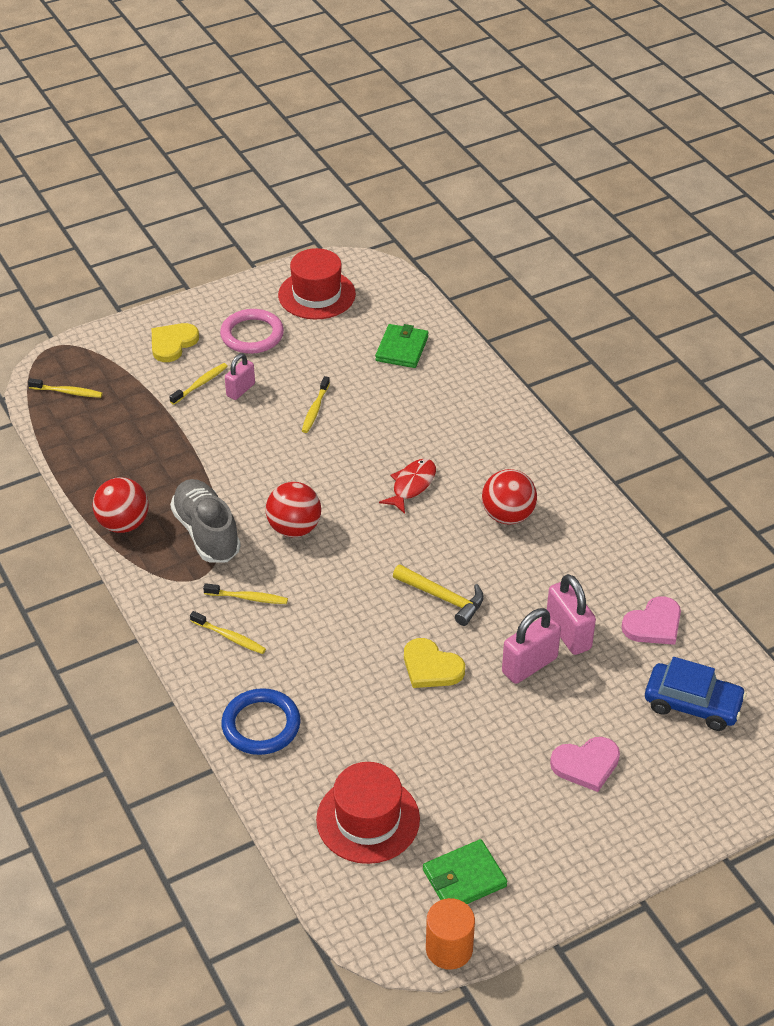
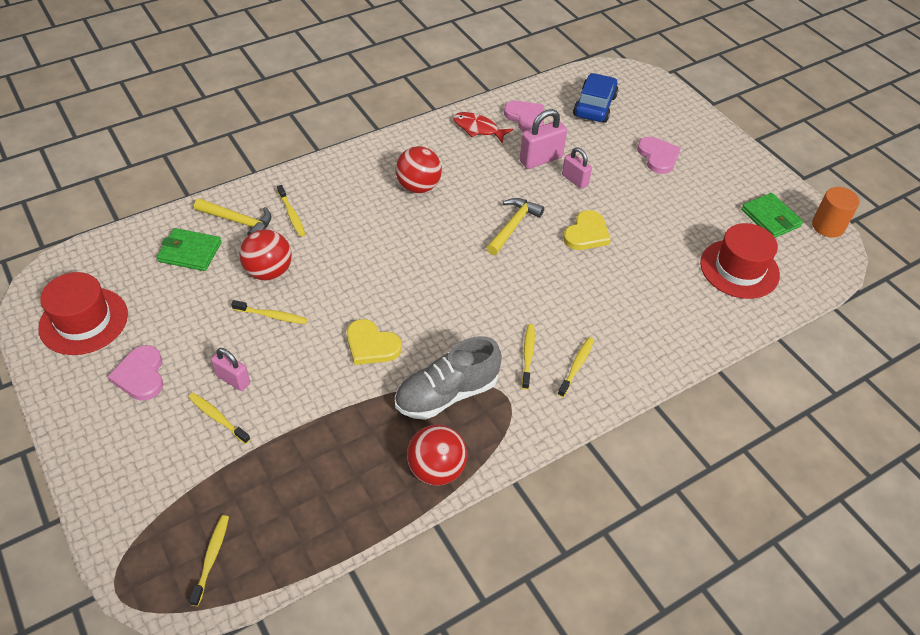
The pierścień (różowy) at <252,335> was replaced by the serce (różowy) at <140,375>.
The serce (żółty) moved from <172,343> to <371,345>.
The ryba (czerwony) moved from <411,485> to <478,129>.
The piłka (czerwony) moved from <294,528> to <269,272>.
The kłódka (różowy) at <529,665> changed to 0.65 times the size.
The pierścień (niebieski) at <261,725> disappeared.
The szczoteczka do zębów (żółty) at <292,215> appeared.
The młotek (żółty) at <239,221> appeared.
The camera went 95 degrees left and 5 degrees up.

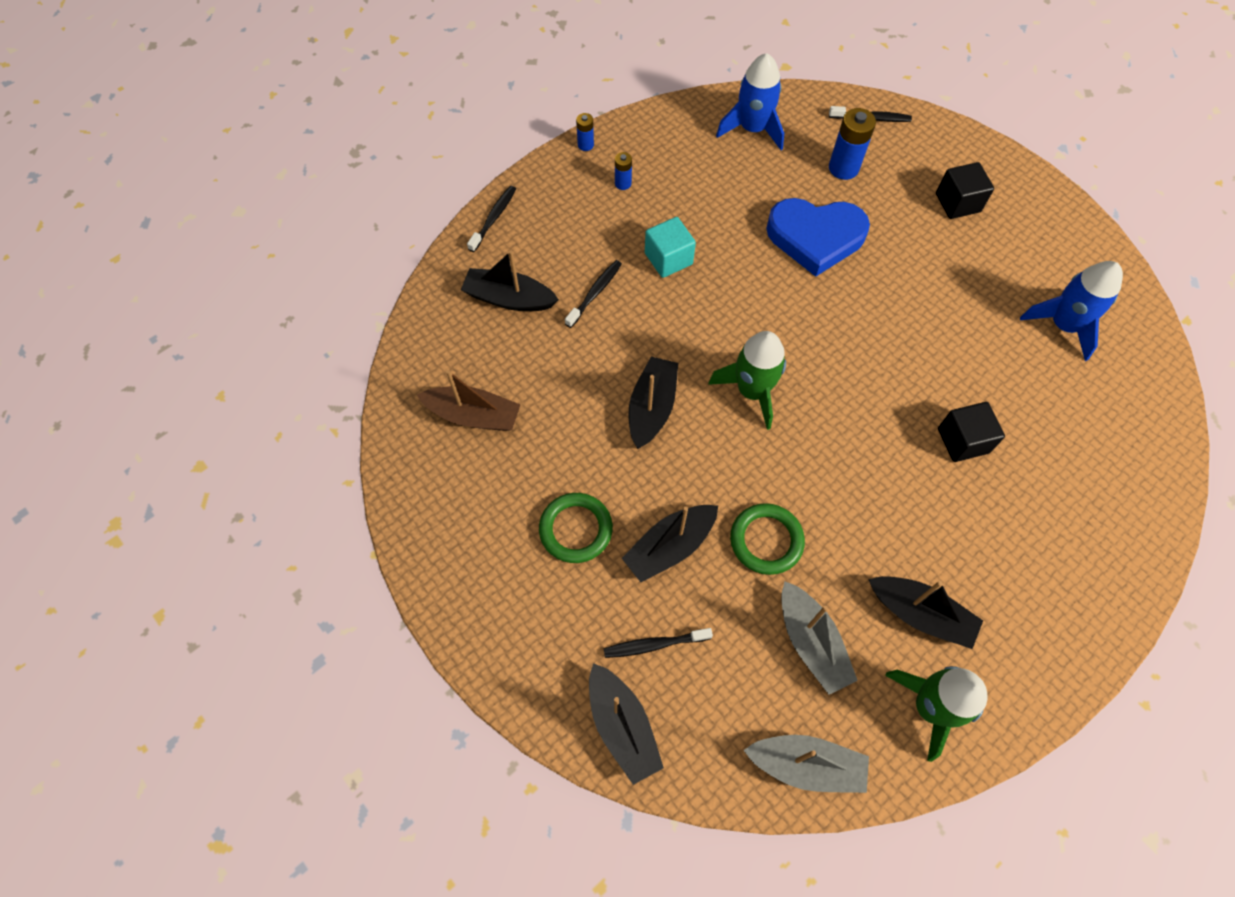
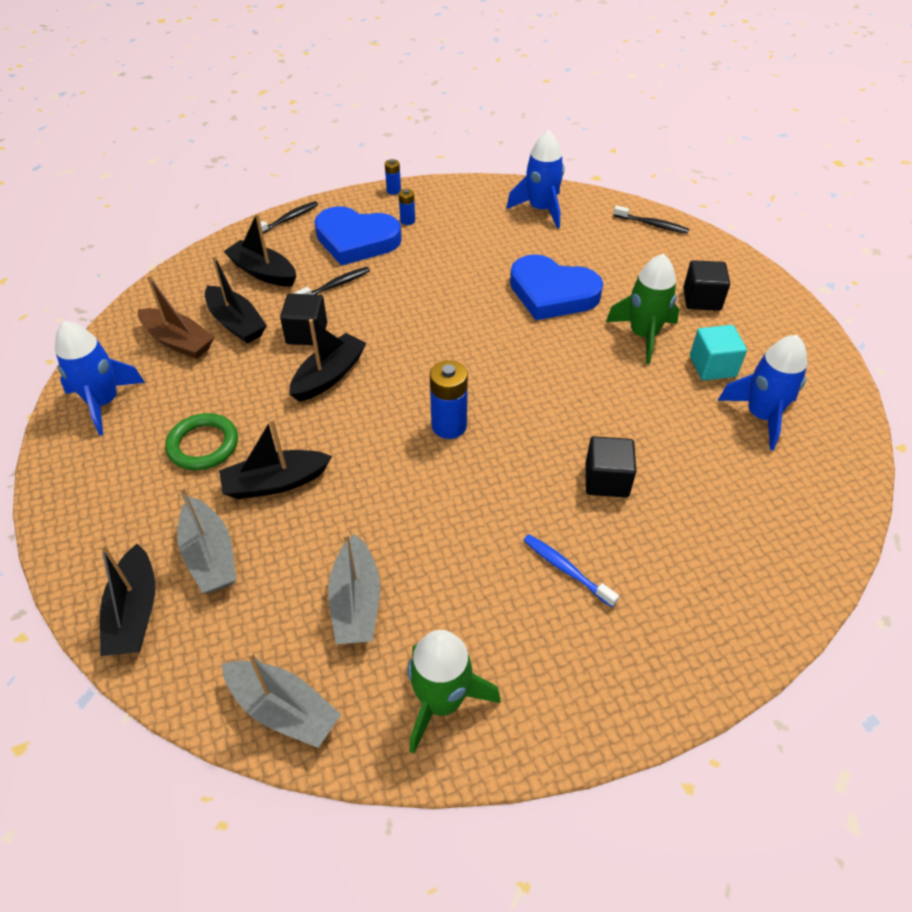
The bateria (niebieski) moved from <843,168> to <449,426>.
The sześcian (turkusowy) moved from <668,259> to <712,366>.
The rakieta (zielony) moved from <752,391> to <643,335>.
The pierścień (zielony) at <766,540> disappeared.
The łódka (czarny) moved from <920,614> to <236,323>.
The szczoteczka do zębów (czarny) at <655,644> was replaced by the łódka (szary) at <210,555>.
The serce (niebieski) at <356,240> appeared.
The sześcian (czarny) at <307,333> appeared.
The rakieta (niebieski) at <104,402> appeared.
The szczoteczka do zębów (niebieski) at <567,570> appeared.
The camera went 20 degrees right and 15 degrees down.

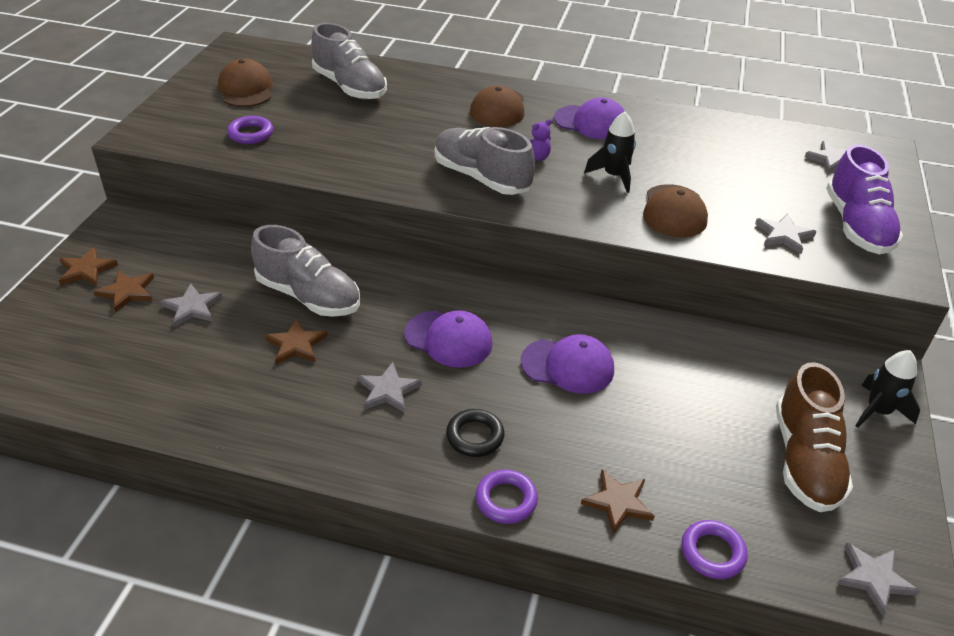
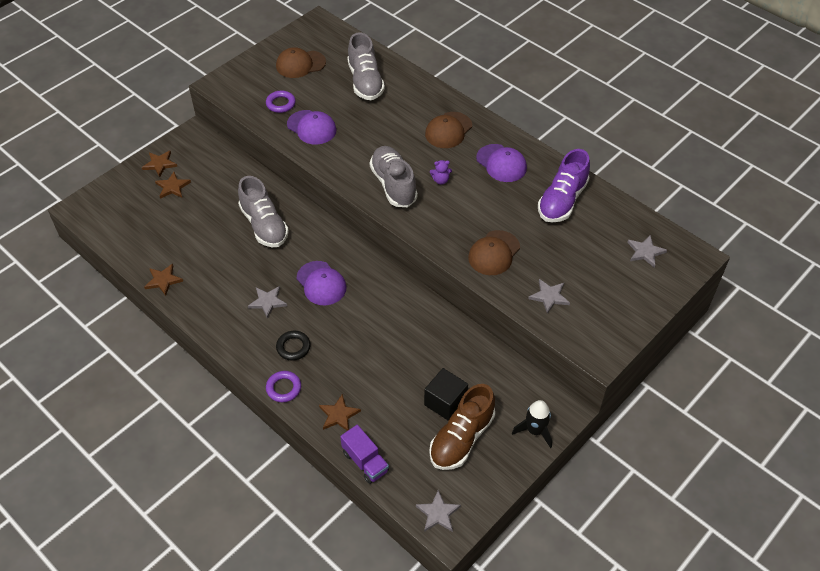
The czapka (brązowy) at <246,89> turned 120 degrees counterclockwise.
The rakieta (czarny) at <614,176> disappeared.
The but (fioletowy) moved from <856,226> to <562,200>.
The gwiazda (szary) at <192,307> disappeared.
The gwiazda (brązowy) moved from <296,345> to <163,280>.
The czapka (fioletowy) moved from <568,366> to <311,127>.
The pierścień (fioletowy) at <712,552> was replaced by the ciężarówka (fioletowy) at <365,462>.
The sześcian (czarny) at <445,402> appeared.
The camera went 30 degrees right and 10 degrees up.

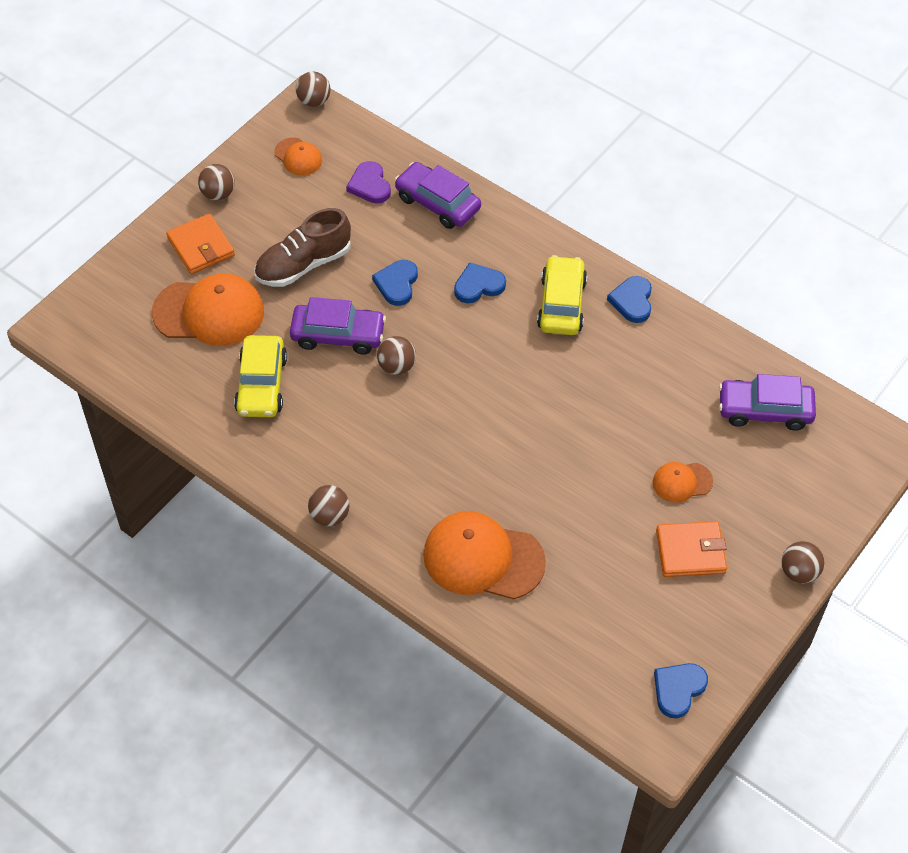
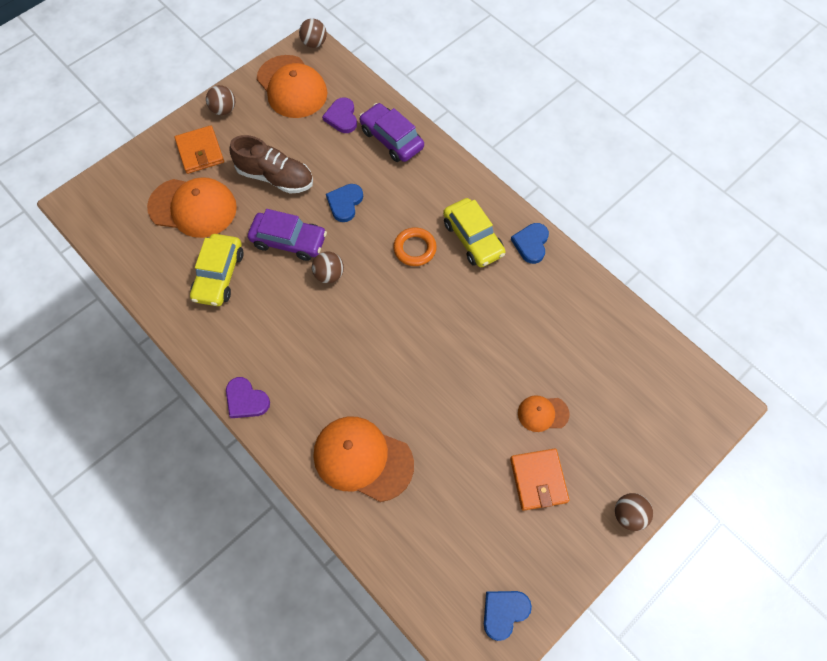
The czapka (pomarańczowy) at <298,157> changed to 1.97 times the size.
The but (brązowy) at <303,265> turned 135 degrees counterclockwise.
The samochód (żółty) at <561,304> turned 135 degrees clockwise.
The serce (niebieski) at <478,285> disappeared.
The samochód (fioletowy) at <764,410> disappeared.
The piłka (brązowy) at <329,516> was replaced by the serce (fioletowy) at <246,400>.
The portfel (pomarańczowy) at <690,551> turned 75 degrees clockwise.
The pierścień (pomarańczowy) at <414,249> appeared.
The camera went 10 degrees right and 10 degrees up.

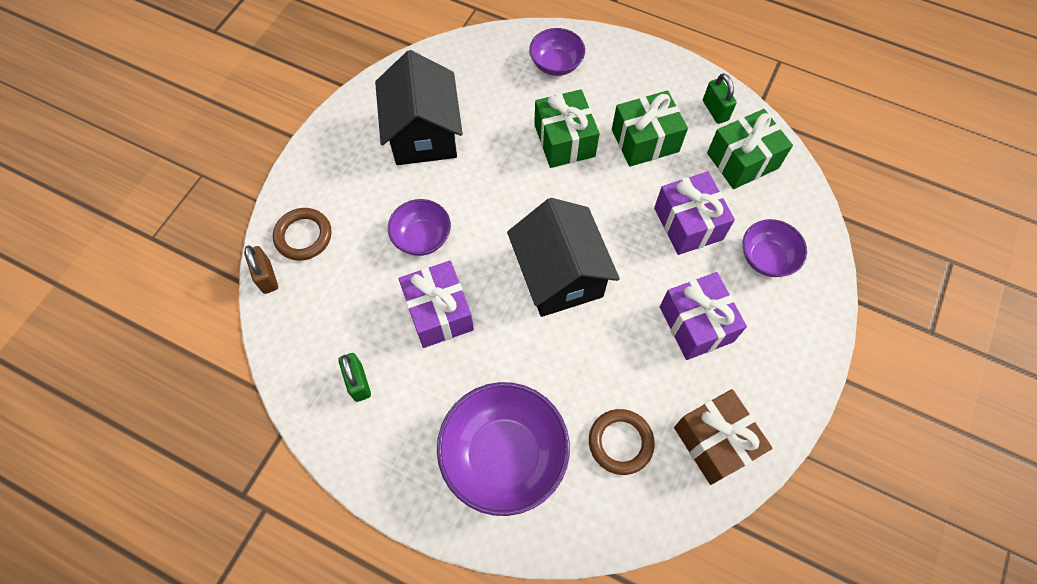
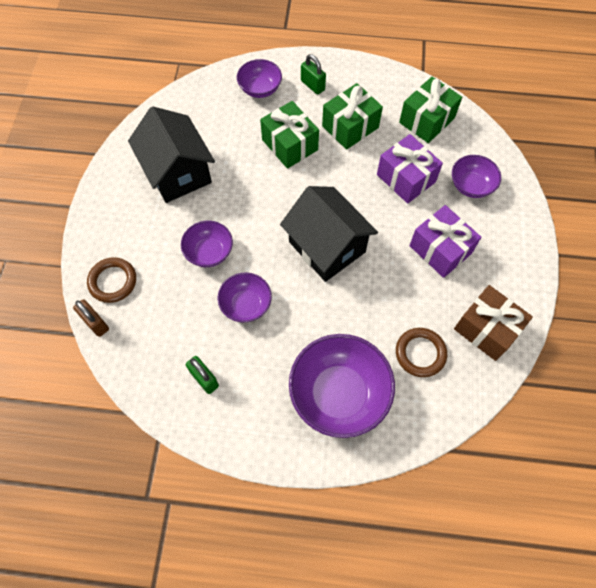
The kłódka (zielony) moved from <715,110> to <312,85>.
The prezent (fioletowy) at <439,312> was replaced by the miska (fioletowy) at <246,304>.
The camera went 20 degrees left and 0 degrees up.

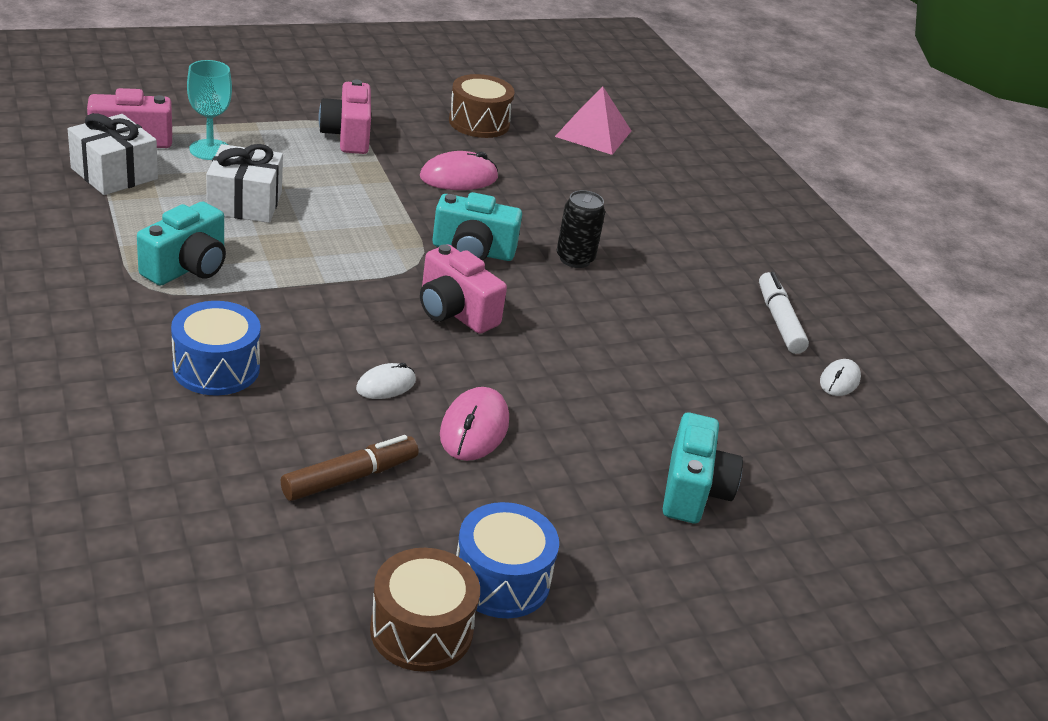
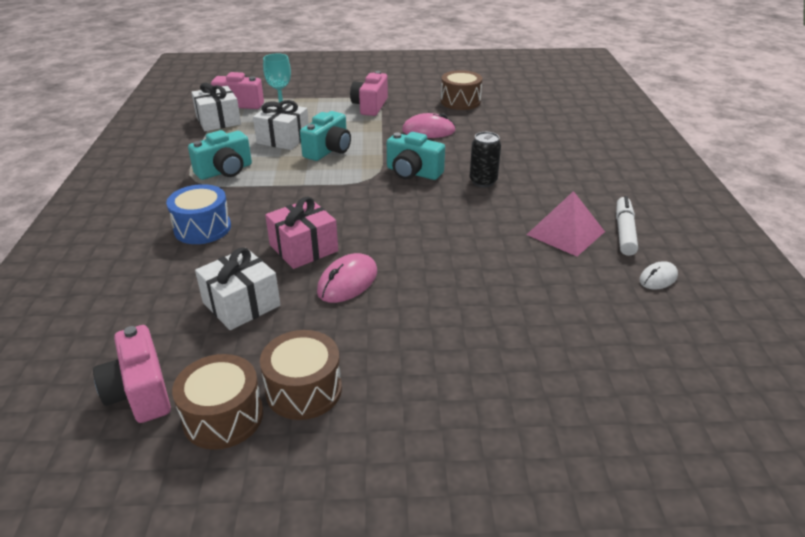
The piramida (różowy) moved from <593,133> to <565,233>.
The aparat fotograficzny (różowy) moved from <455,312> to <140,392>.
The myszka (biały) at <386,385> was replaced by the prezent (różowy) at <304,248>.
The aparat fotograficzny (turkusowy) moved from <693,490> to <329,150>.
The flamaster (brązowy) at <349,478> was replaced by the prezent (biały) at <241,304>.
The bęben (niebieski) at <501,580> became the bęben (brązowy) at <304,390>.
The camera went 25 degrees right and 0 degrees up.

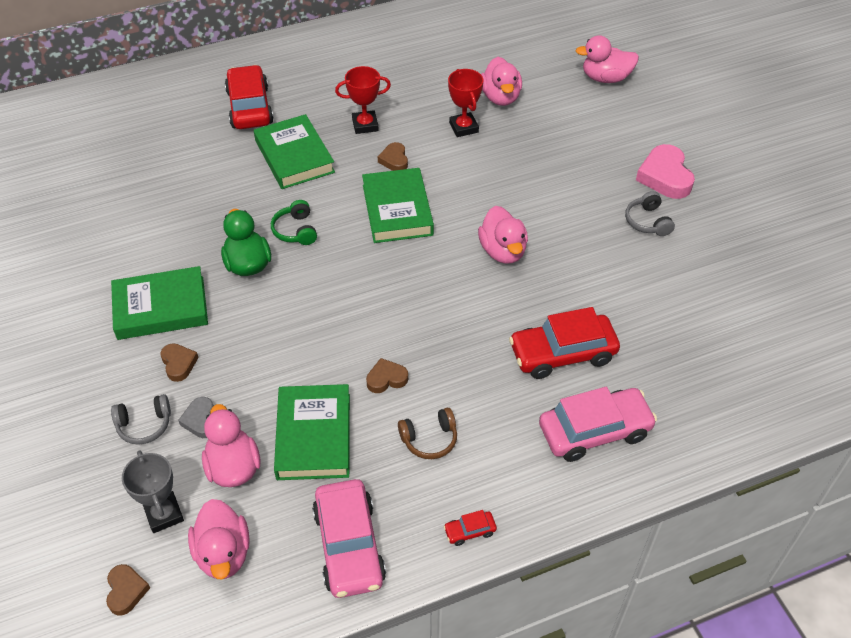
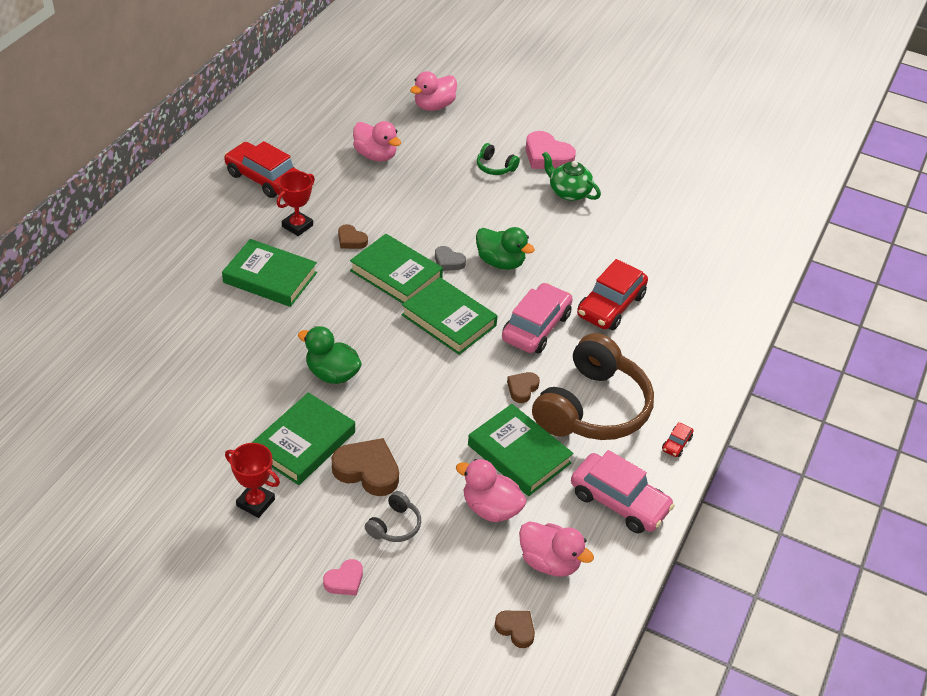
The samochód (czerwony) moved from <249,107> to <263,178>.
The puchar (czerwony) moved from <463,127> to <255,502>.
The słuchawki (szary) at <647,221> was replaced by the imbryk (zielony) at <568,192>.
The słuchawki (zielony) moved from <295,230> to <495,167>.
The kaczka (różowy) at <503,251> became the kaczka (zielony) at <500,262>.
The serce (brązowy) at <179,364> changed to 1.78 times the size.
The samochód (różowy) moved from <594,431> to <536,327>.
The serce (szary) moved from <201,420> to <448,261>.
The słuchawki (brązowy) at <429,439> changed to 2.41 times the size.
The puchar (szary) at <164,514> disappeared.
The książka (zielony) at <449,320> appeared.
The serce (różowy) at <344,581> appeared.
The camera went 45 degrees left and 5 degrees down.

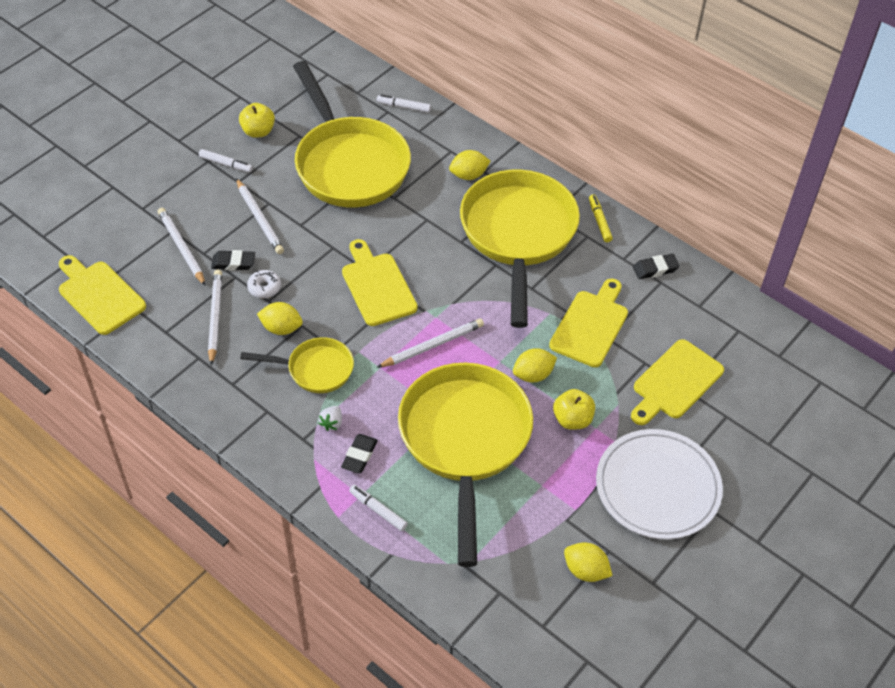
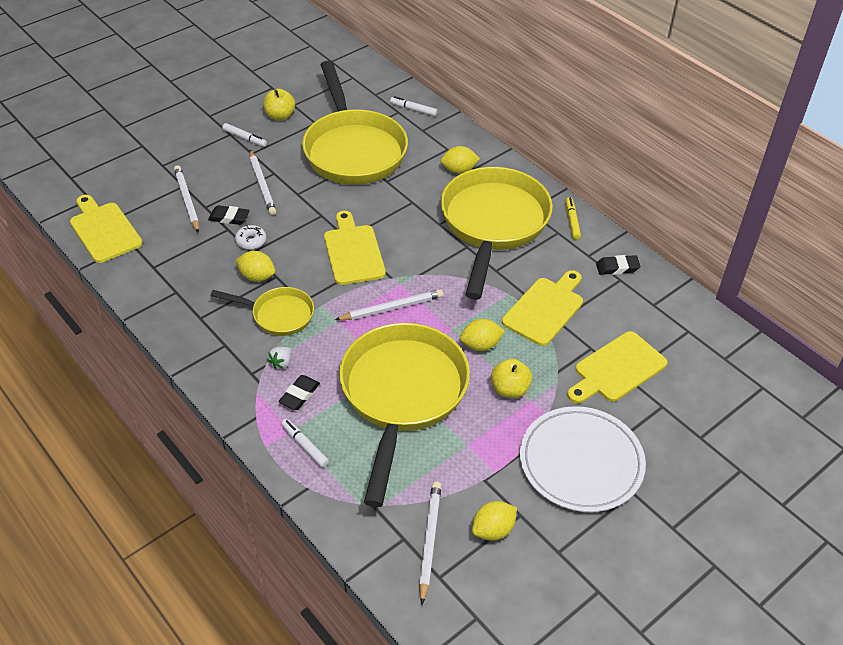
The ołówek (biały) moved from <215,317> to <429,540>.
The cytryna (żółty) at <585,570> turned 75 degrees counterclockwise.
The camera went 10 degrees right and 5 degrees down.

